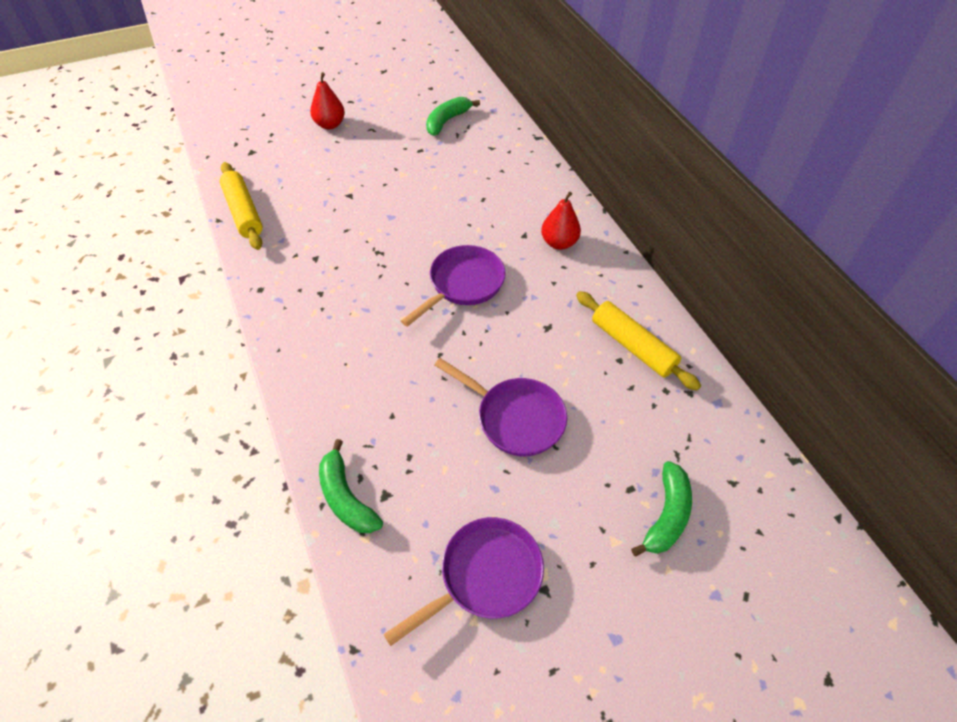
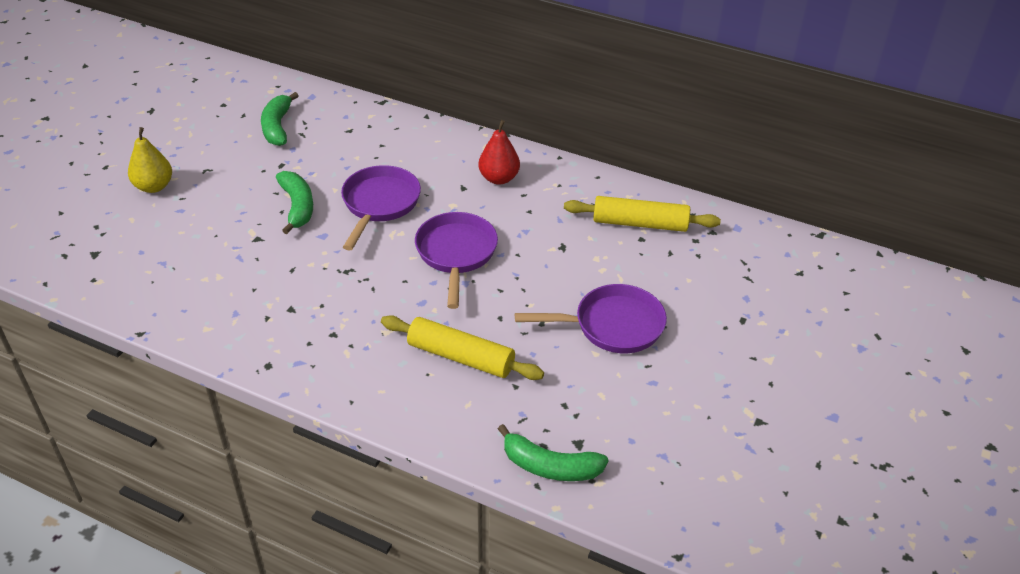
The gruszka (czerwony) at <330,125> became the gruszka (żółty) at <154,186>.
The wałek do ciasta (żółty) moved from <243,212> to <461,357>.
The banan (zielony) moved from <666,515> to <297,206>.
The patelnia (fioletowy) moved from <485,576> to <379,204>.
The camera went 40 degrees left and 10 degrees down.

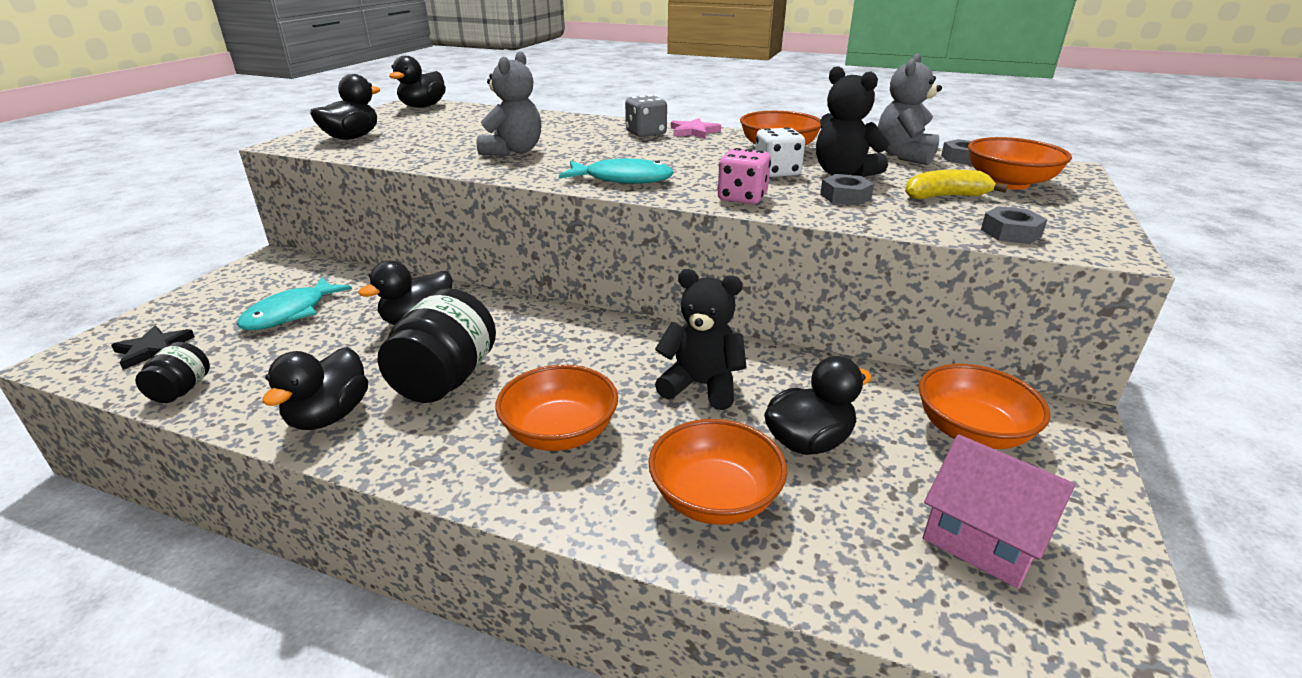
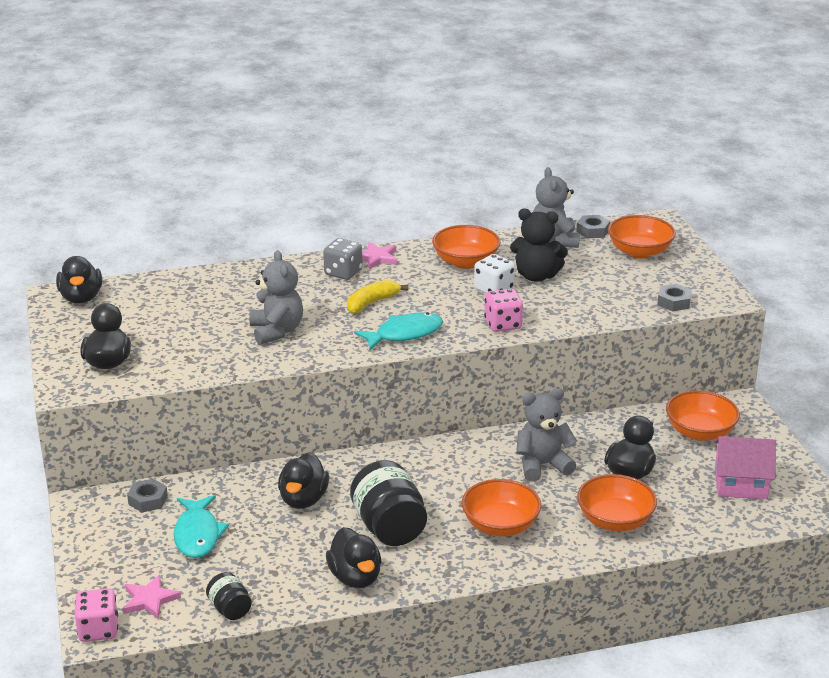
The banan (żółty) moved from <945,196> to <372,303>.
The nakrętka (szary) moved from <845,197> to <148,500>.
The miś (czarny) at <701,386> became the miś (szary) at <542,465>.
The gwiazda (czarny) at <153,349> became the gwiazda (różowy) at <149,599>.
The kostka do gry (różowy) at <98,630> appeared.
The camera went 35 degrees left and 0 degrees up.

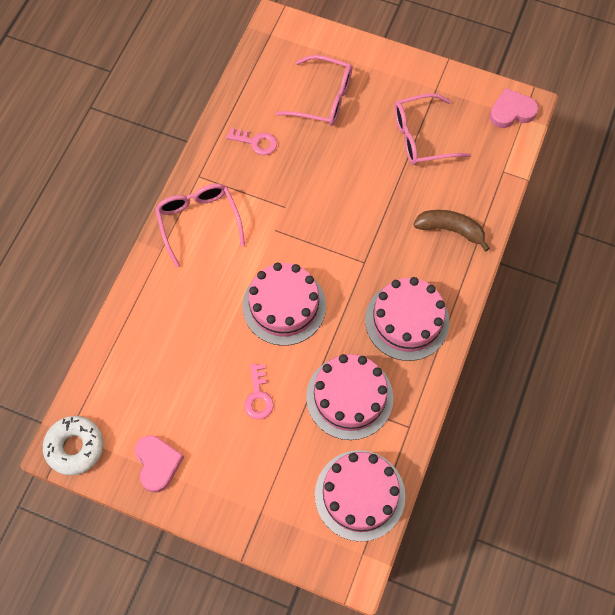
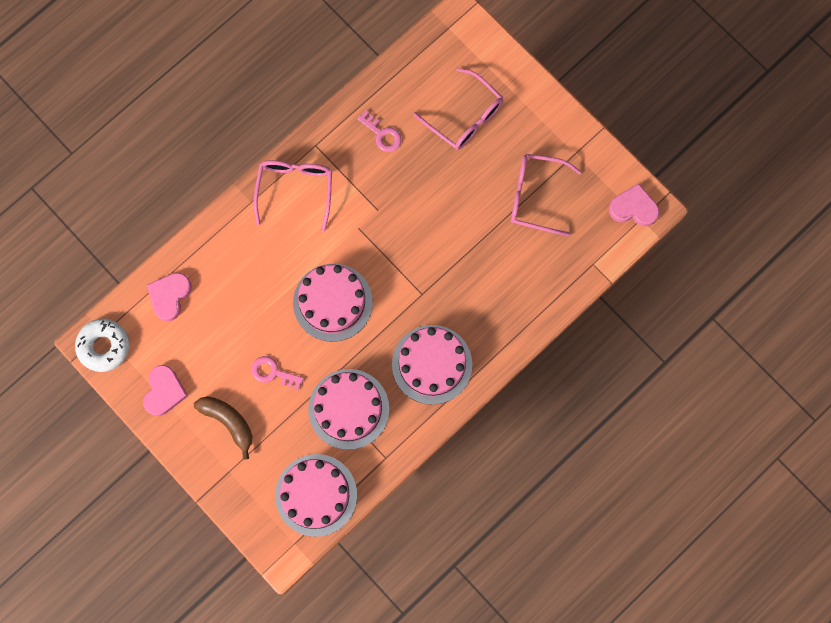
The banan (brązowy) moved from <450,230> to <228,422>.
The klucz (różowy) at <258,396> turned 90 degrees clockwise.
The serce (różowy) at <170,296> appeared.
The camera went 25 degrees right and 10 degrees up.

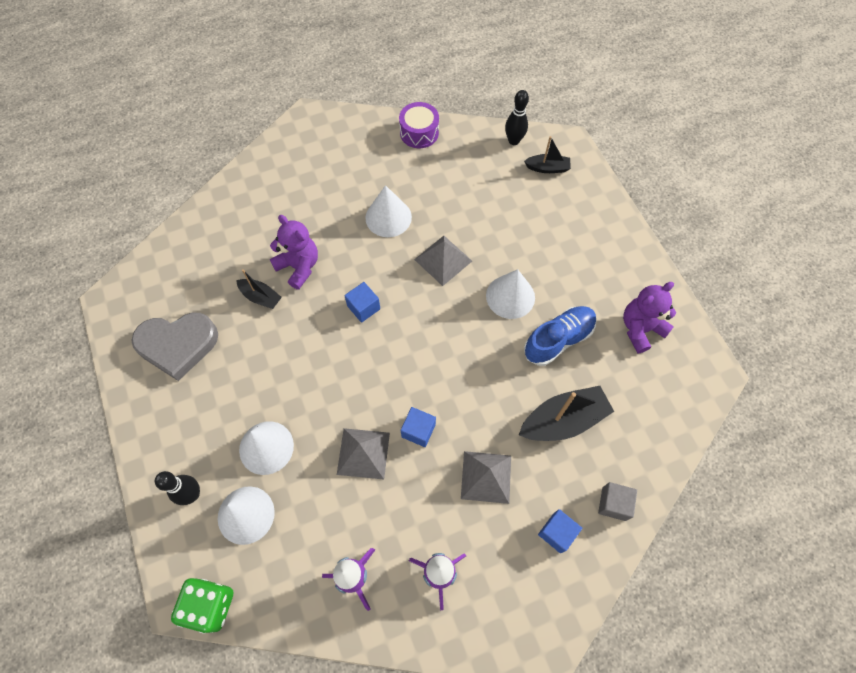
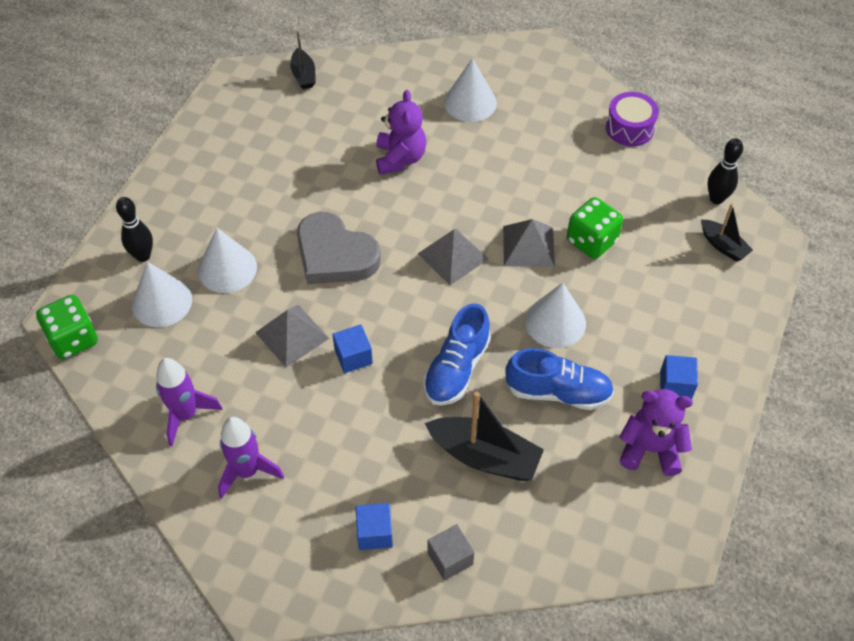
The stożek (biały) moved from <388,217> to <470,102>.
The łódka (czarny) moved from <261,297> to <303,75>.
The sześcian (niebieski) moved from <363,307> to <675,385>.
The serce (szary) moved from <178,345> to <335,255>.
The piramida (szary) moved from <486,477> to <453,256>.
The kostka do gry (zielony) at <591,241> appeared.
The but (niebieski) at <456,369> appeared.
The camera went 45 degrees right and 10 degrees down.

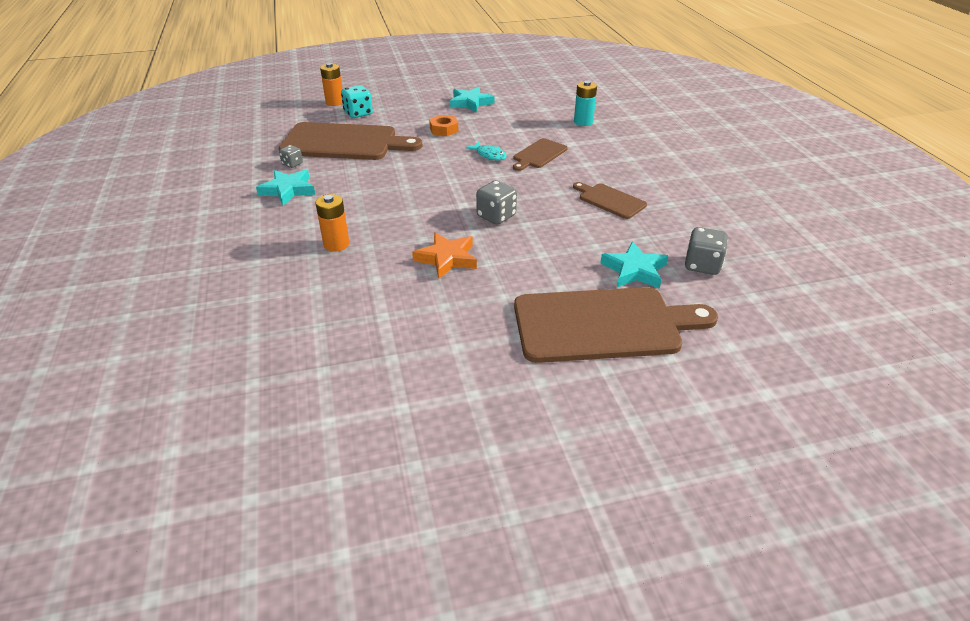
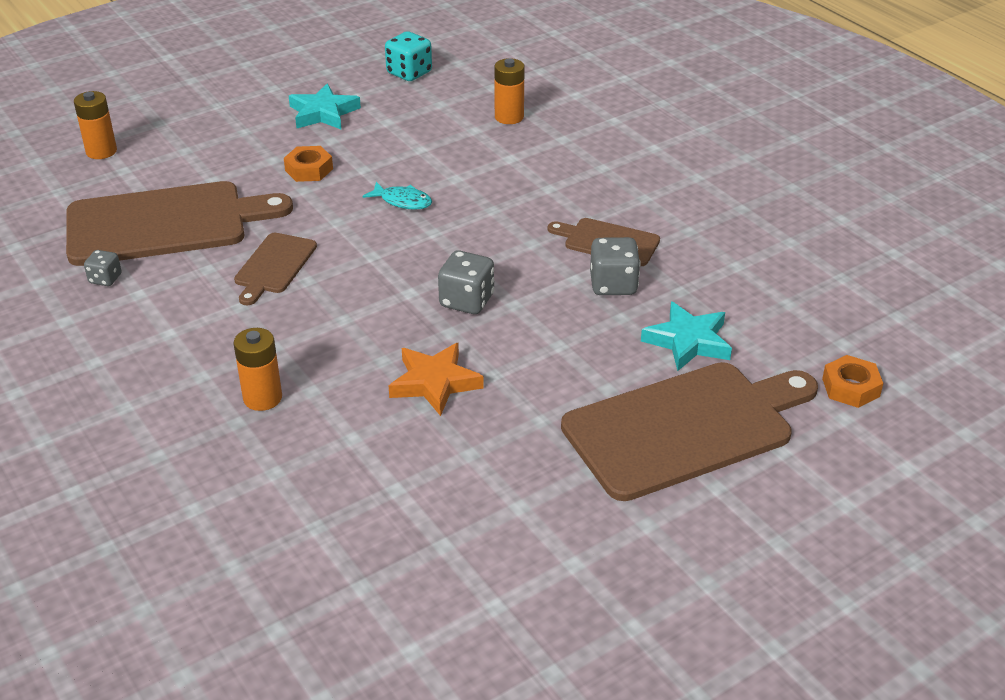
The bateria (turkusowy) at <583,122> became the bateria (pomarańczowy) at <509,117>.
The kostka do gry (turkusowy) moved from <358,113> to <409,73>.
The deska do krojenia (brązowy) moved from <539,154> to <274,266>.
The gwiazda (turkusowy) at <288,190> disappeared.
The kostka do gry (szary) moved from <702,265> to <613,285>.
The nakrętka (pomarańczowy) at <850,387> appeared.
The camera went 20 degrees left and 0 degrees up.

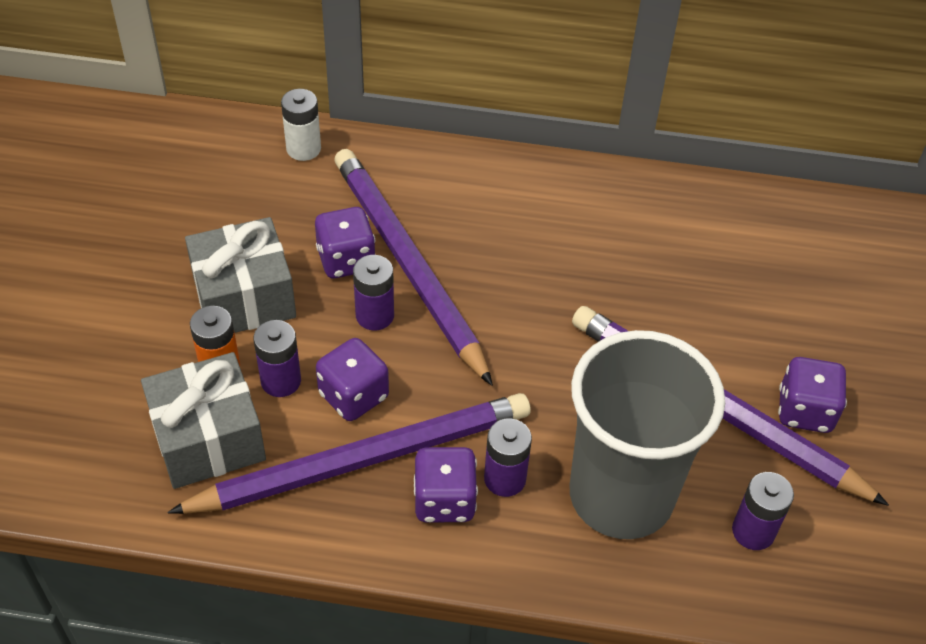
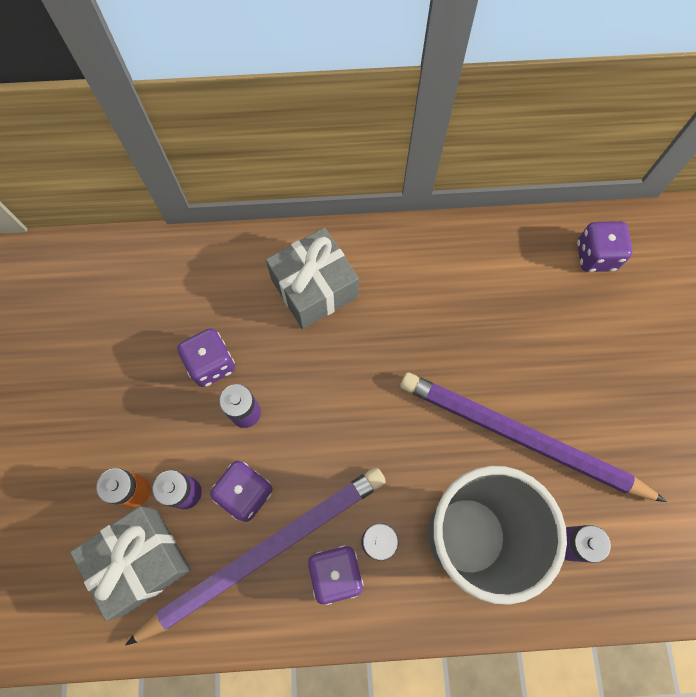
The bateria (biały) at <303,149> disappeared.
The ołówek (fioletowy) at <407,264> disappeared.
The prezent (szary) moved from <244,297> to <314,288>.
The kostka do gry (fioletowy) moved from <805,411> to <595,256>.
The camera went 10 degrees left and 20 degrees up.

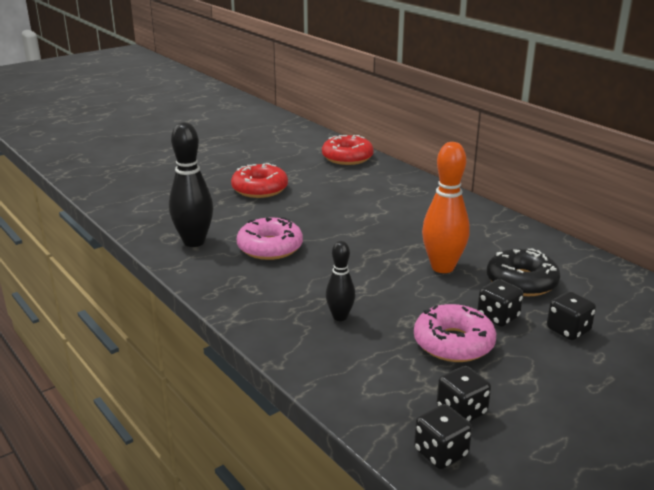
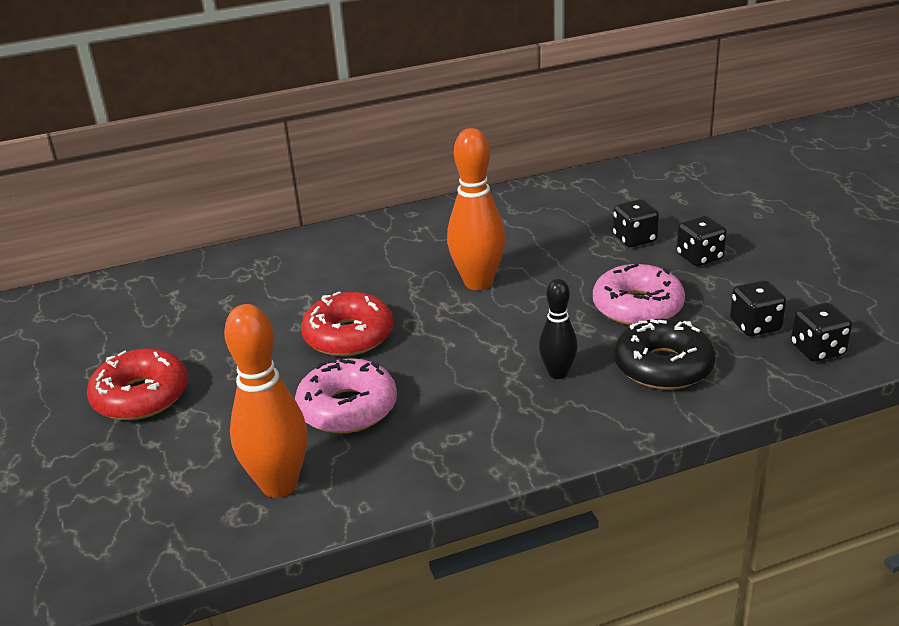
The kręgiel (czarny) at <194,242> became the kręgiel (pomarańczowy) at <279,485>.
The donut (czerwony) moved from <347,157> to <348,336>.
The donut (czarny) moved from <521,282> to <663,366>.
The kostka do gry (czarny) moved from <498,317> to <699,257>.
The camera went 70 degrees left and 5 degrees up.

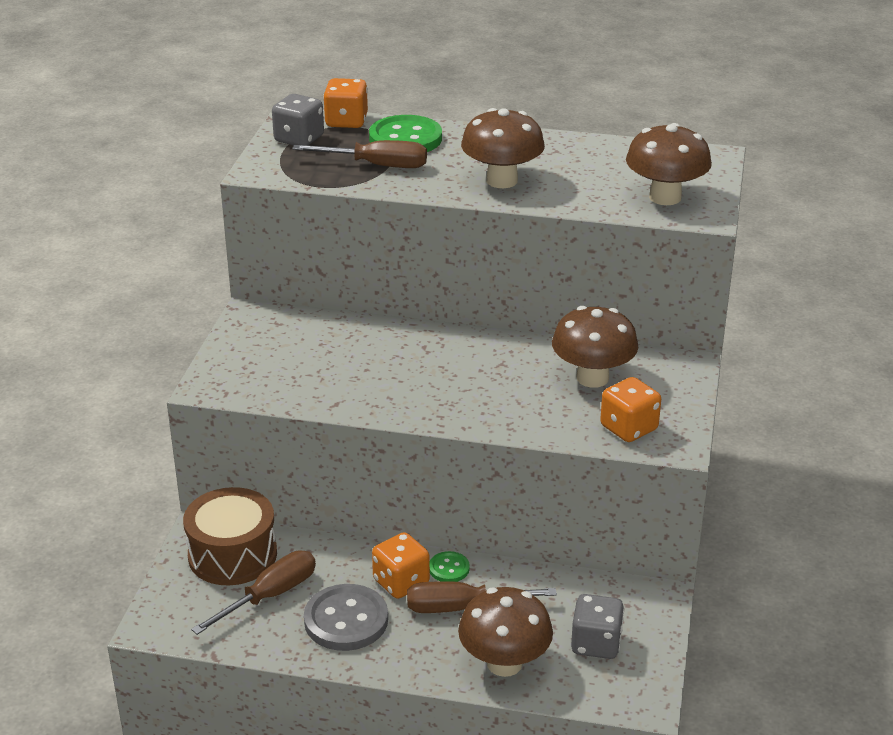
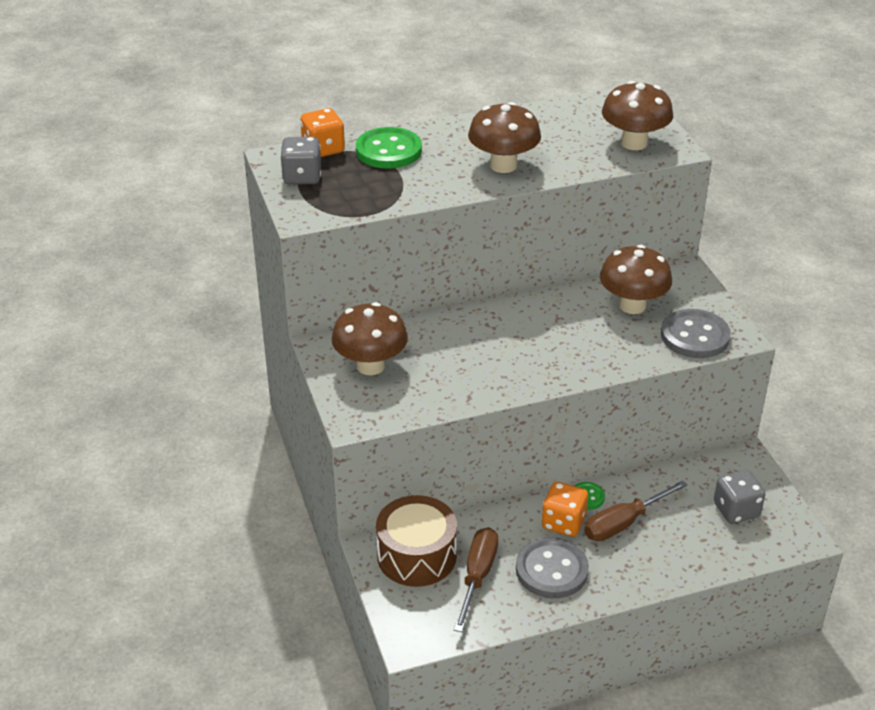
The śrubokręt (brązowy) at <377,165> disappeared.
The kostka do gry (pomarańczowy) at <629,428> was replaced by the guzik (szary) at <695,336>.
The grzyb (brązowy) moved from <504,663> to <370,365>.
The camera went 30 degrees left and 5 degrees up.

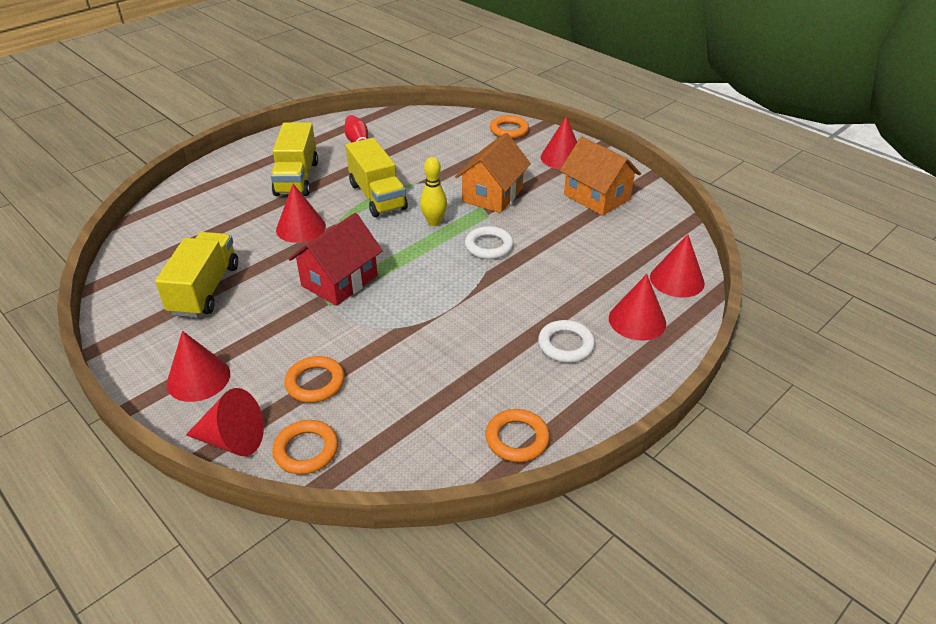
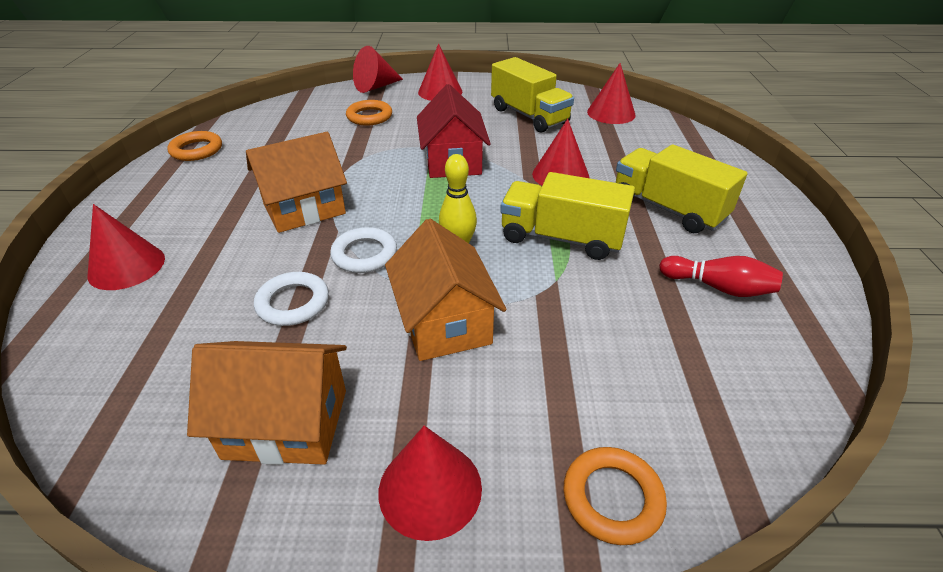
The stożek (czerwony) moved from <677,280> to <611,113>.
The pierścień (biały) moved from <566,345> to <293,303>.
The pierścień (pomarańczowy) at <306,450> disappeared.
The domek (pomarańczowy) at <304,209> appeared.
The camera went 135 degrees right and 0 degrees up.

